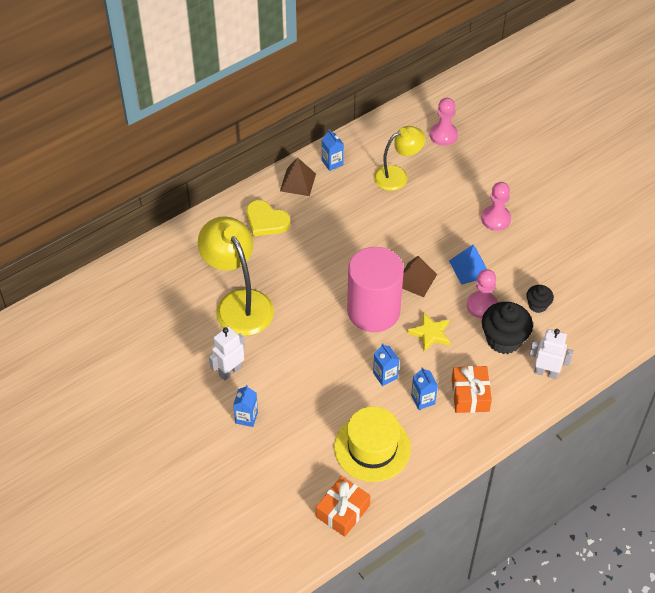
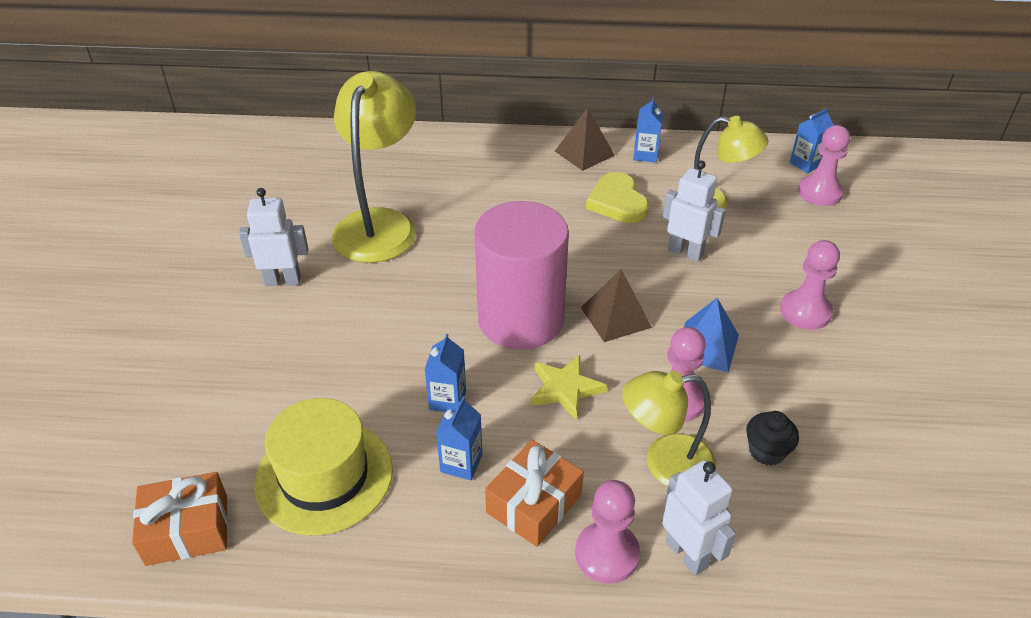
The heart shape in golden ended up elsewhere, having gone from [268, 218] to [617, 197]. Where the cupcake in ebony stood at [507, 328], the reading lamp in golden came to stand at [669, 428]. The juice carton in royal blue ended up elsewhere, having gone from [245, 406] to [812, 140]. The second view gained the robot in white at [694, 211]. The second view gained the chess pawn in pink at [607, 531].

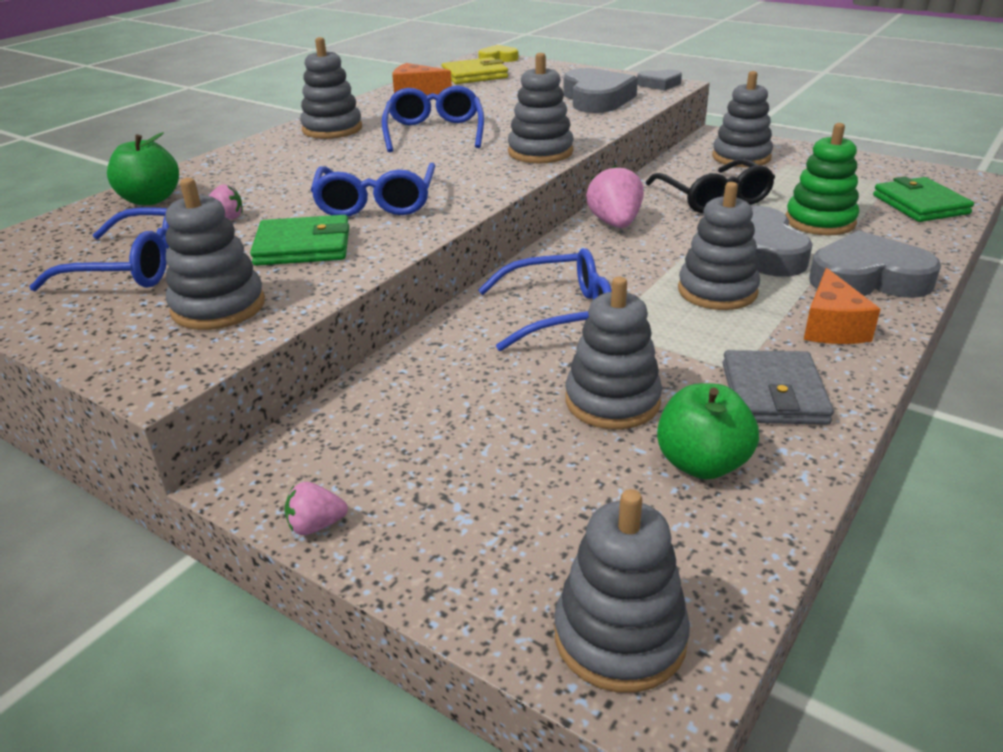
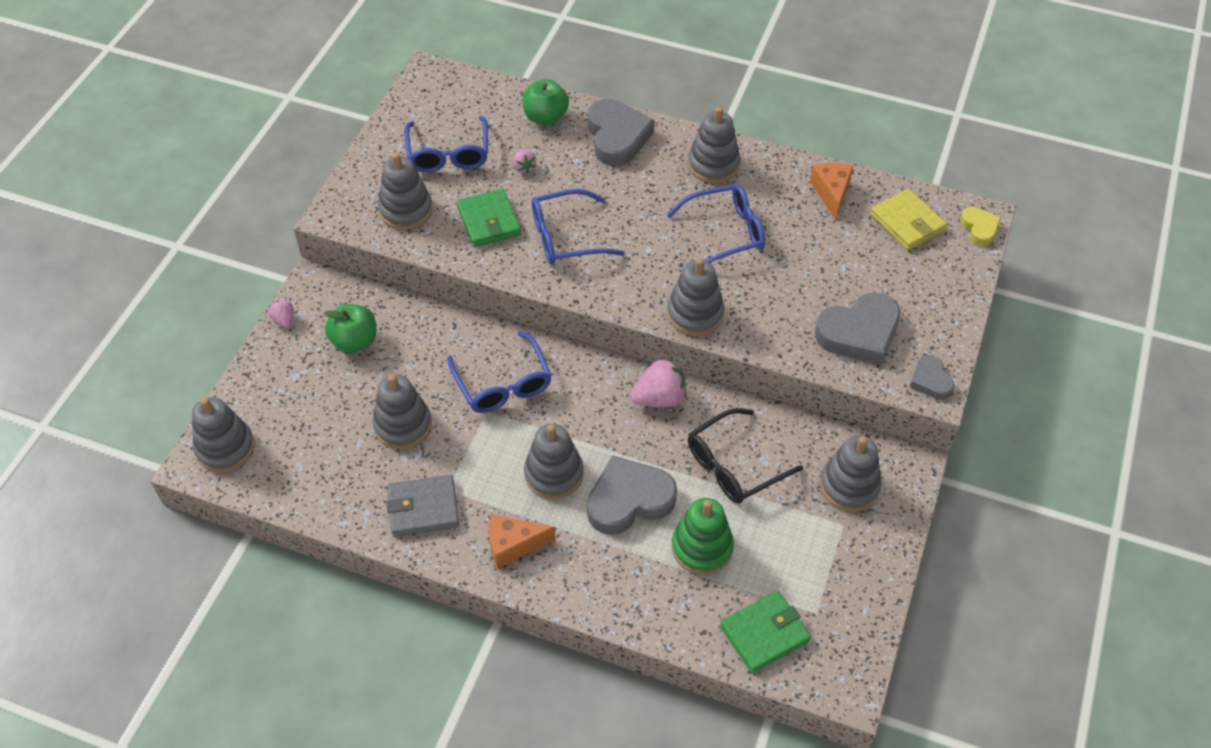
The heart shape in grey ended up elsewhere, having gone from [875, 264] to [621, 132]. The apple fruit in green ended up elsewhere, having gone from [708, 431] to [350, 328].

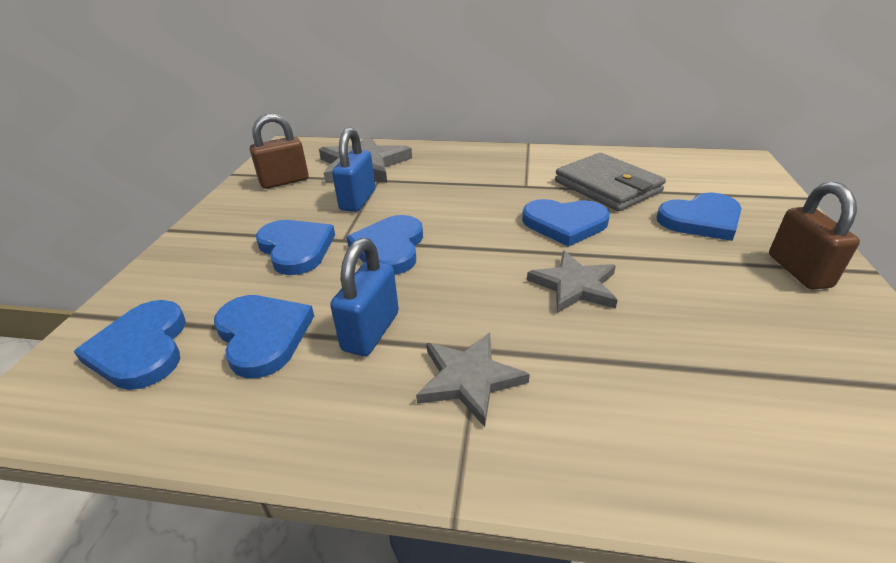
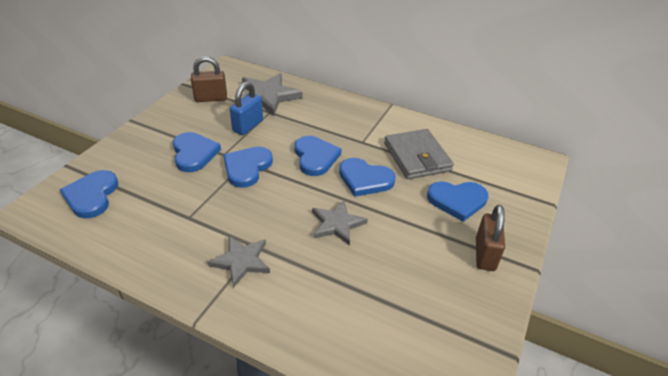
The second view lost the small lock in royal blue at [364, 297]. The heart shape in royal blue ended up elsewhere, having gone from [264, 336] to [317, 156].

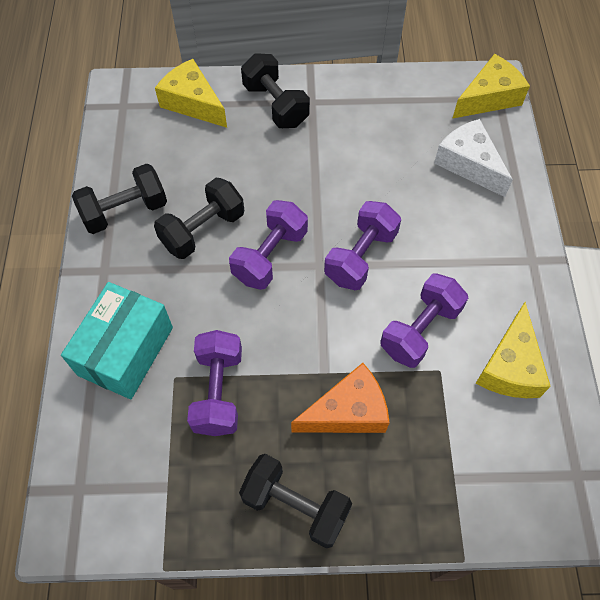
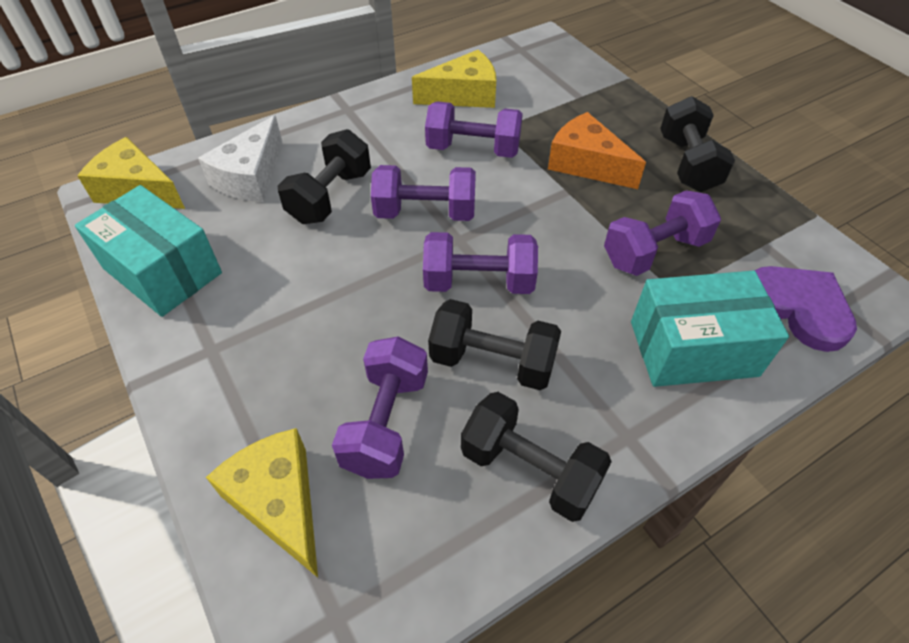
The free weight in ebony ended up elsewhere, having gone from [275, 90] to [324, 176]. The piece of cheese in golden at [191, 93] ended up facing another way, 135 degrees clockwise from before. The second view gained the box in aqua at [148, 251]. The second view gained the heart shape in violet at [806, 309]. The second view gained the free weight in violet at [380, 407].

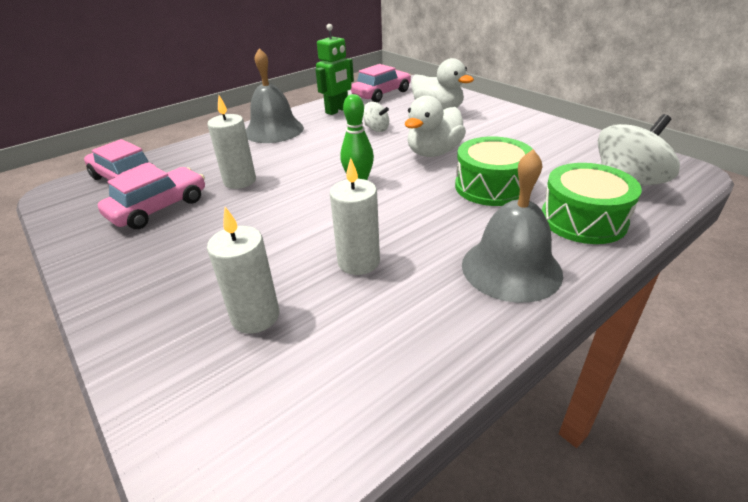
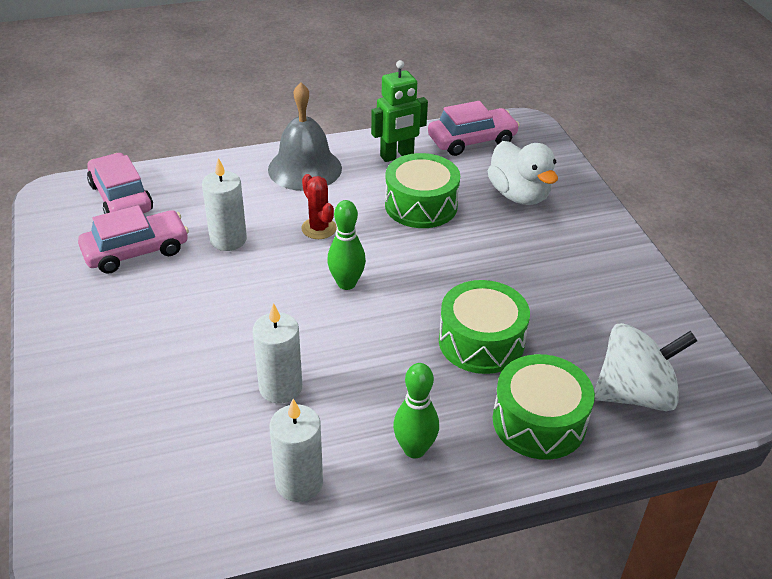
The second view lost the rubber duck in white at [435, 126]. Where the toy top in white stood at [376, 117], the snare drum in green came to stand at [422, 190]. Where the hand bell in grey stood at [512, 226], the skittle in green came to stand at [416, 410]. The candle in white ended up elsewhere, having gone from [243, 270] to [296, 450]. The second view gained the prickly plant in crimson at [319, 206].

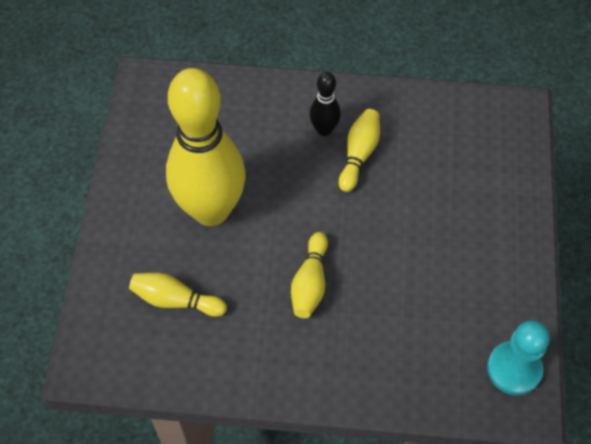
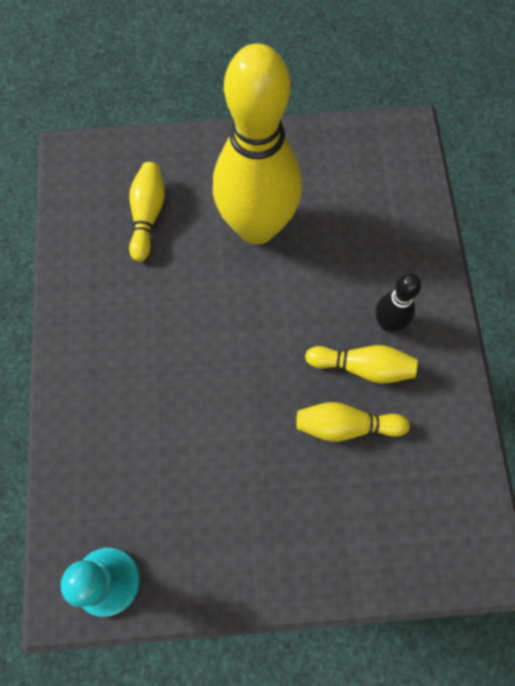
The skittle in golden ended up elsewhere, having gone from [309, 275] to [353, 422].

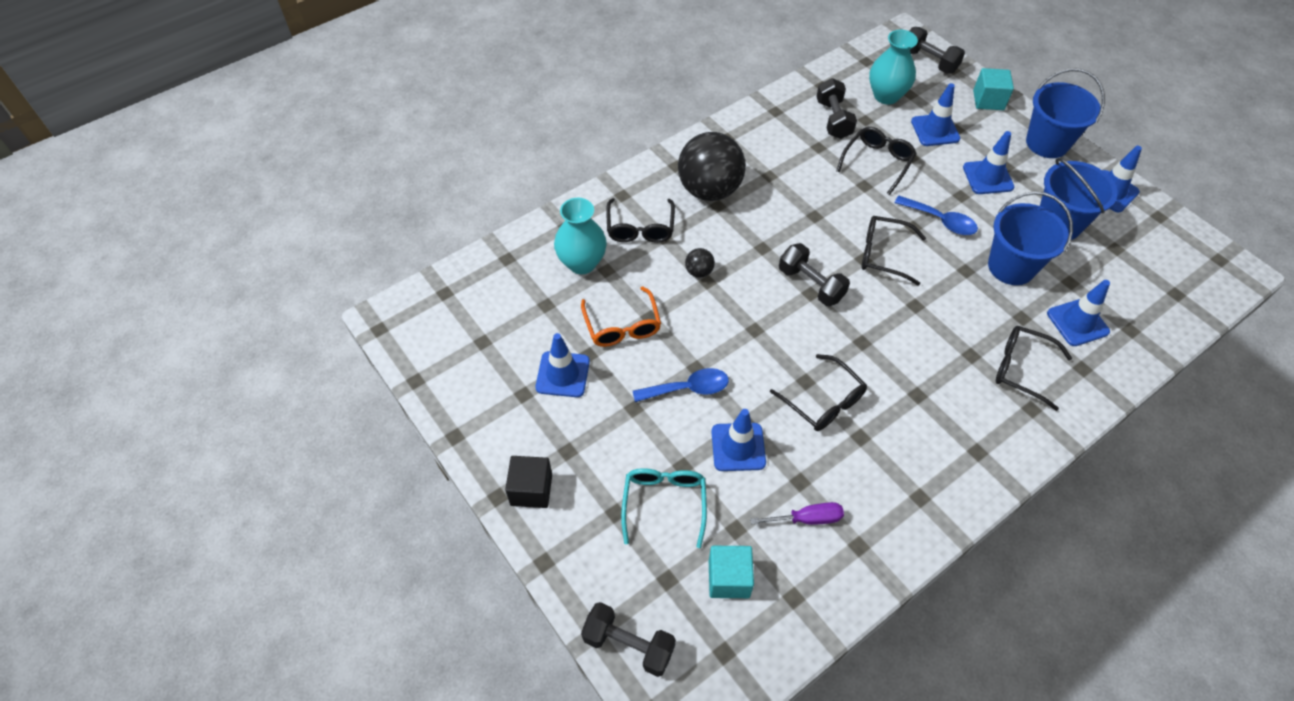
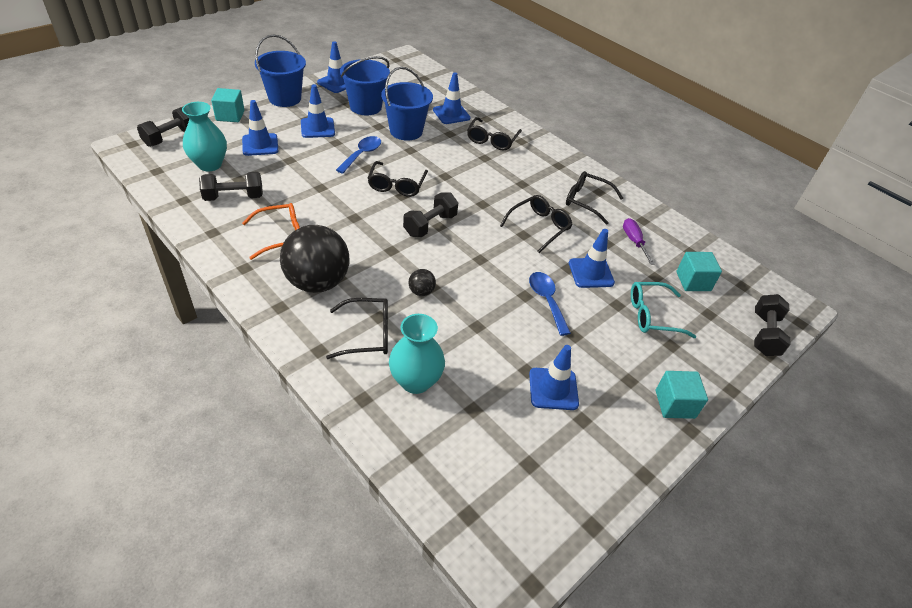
The glasses in ebony ended up elsewhere, having gone from [876, 161] to [594, 198]. The glasses in orange-coloured ended up elsewhere, having gone from [621, 316] to [271, 231]. What was the solid cube in ebony at [528, 482] turned into the solid cube in aqua at [682, 395].

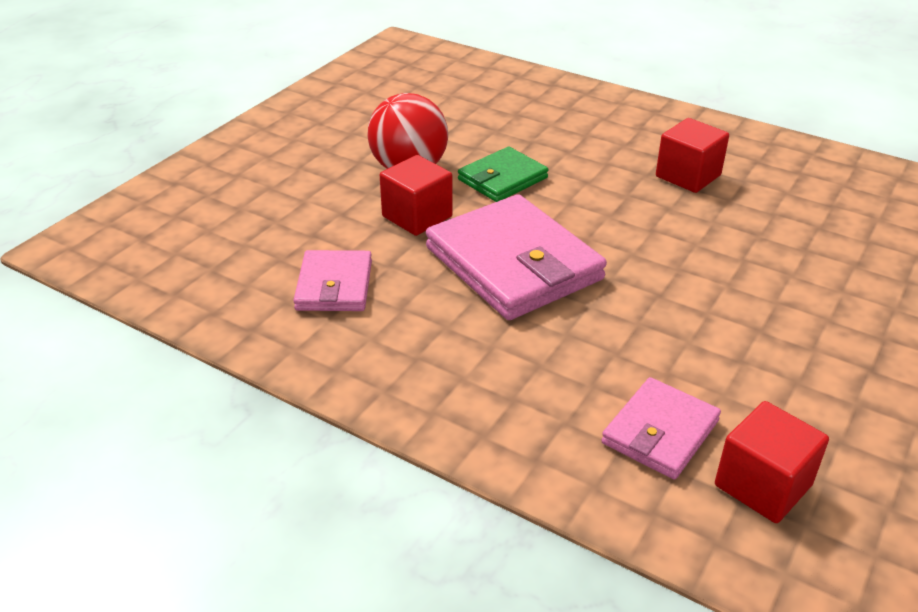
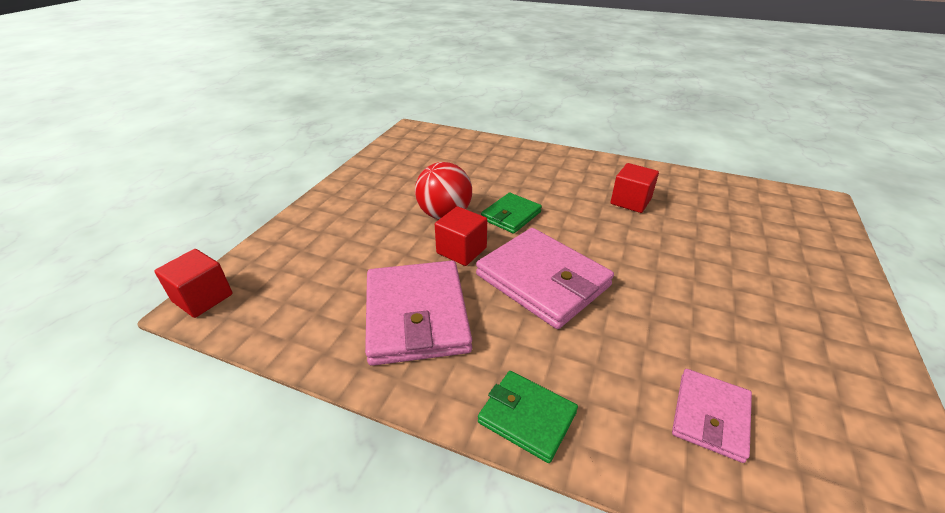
The size of the card wallet in pink at [332, 280] changed by a factor of 1.80. The solid cube in crimson ended up elsewhere, having gone from [772, 462] to [194, 283]. The second view gained the card wallet in green at [528, 417].

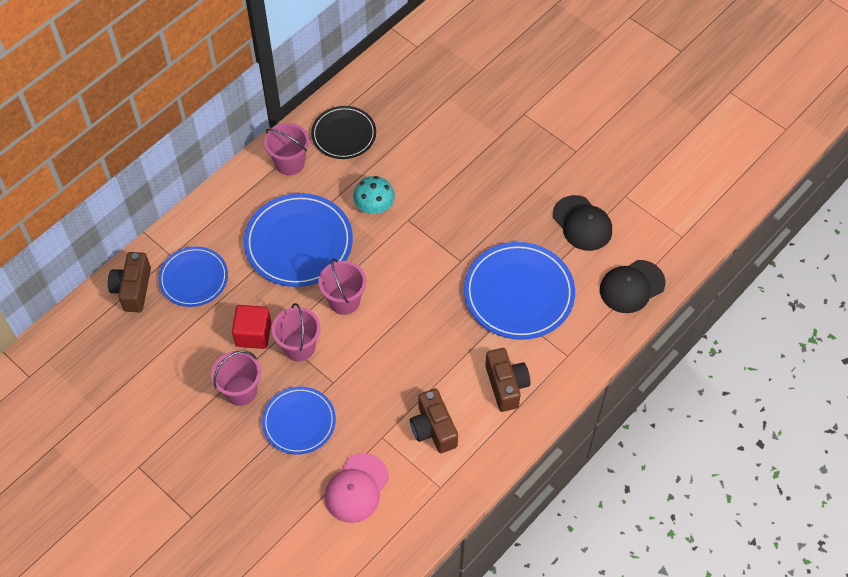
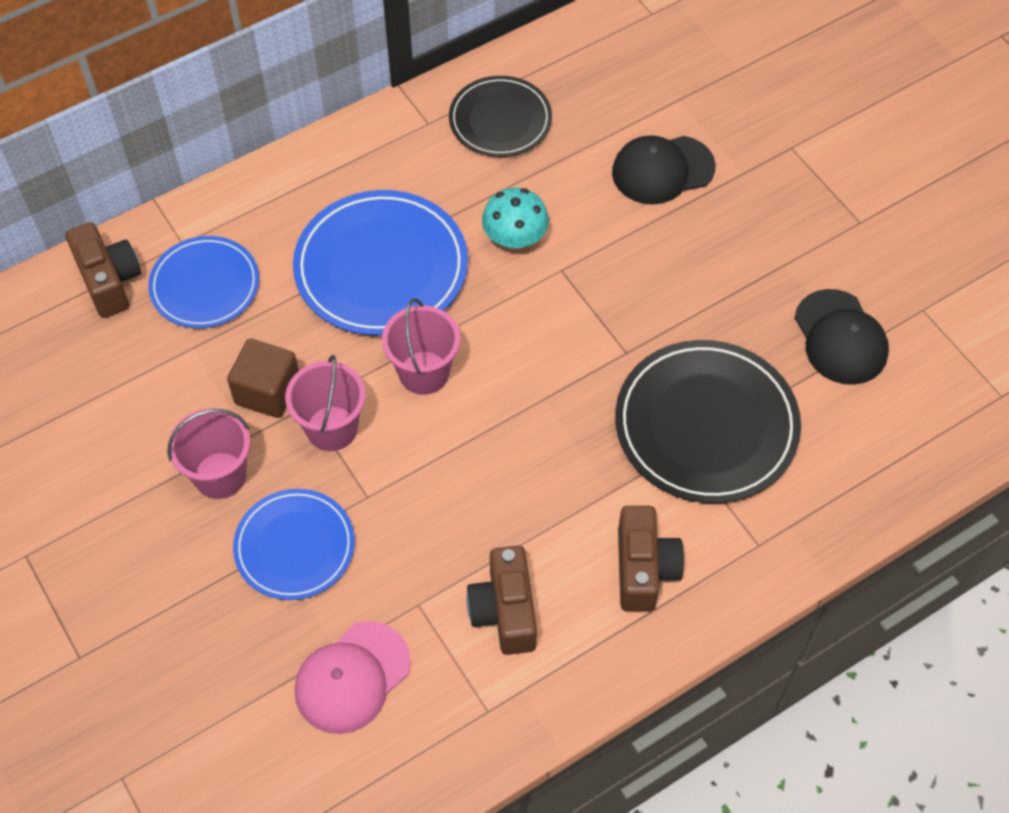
The second view lost the pail in pink at [286, 149]. What was the plate in royal blue at [519, 291] turned into the plate in ebony at [708, 421]. The photo camera in dark brown at [129, 282] ended up facing another way, 135 degrees clockwise from before. The peaked cap in ebony ended up elsewhere, having gone from [633, 286] to [664, 170]. What was the solid cube in crimson at [251, 327] turned into the solid cube in dark brown at [263, 378].

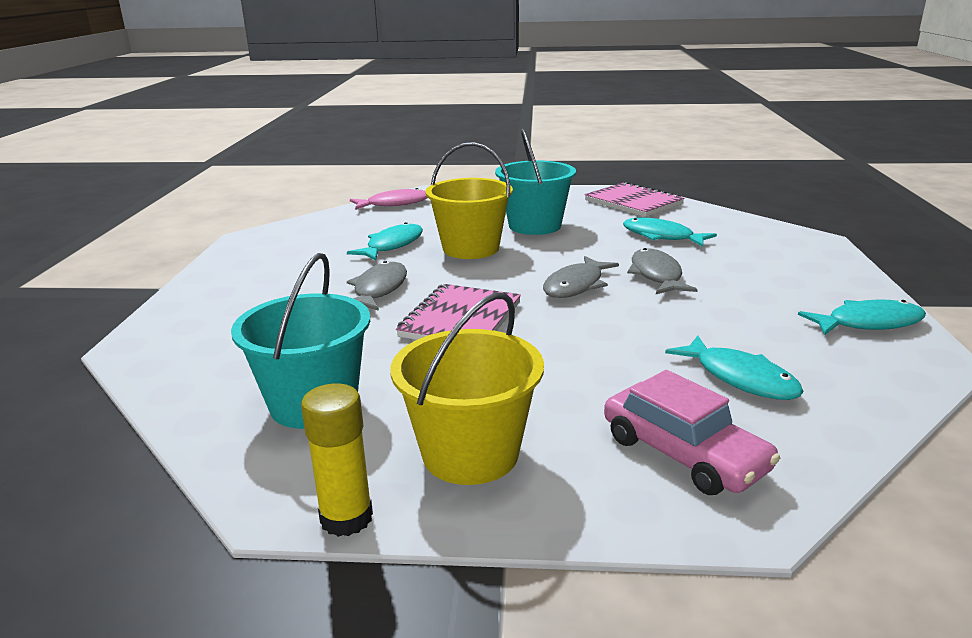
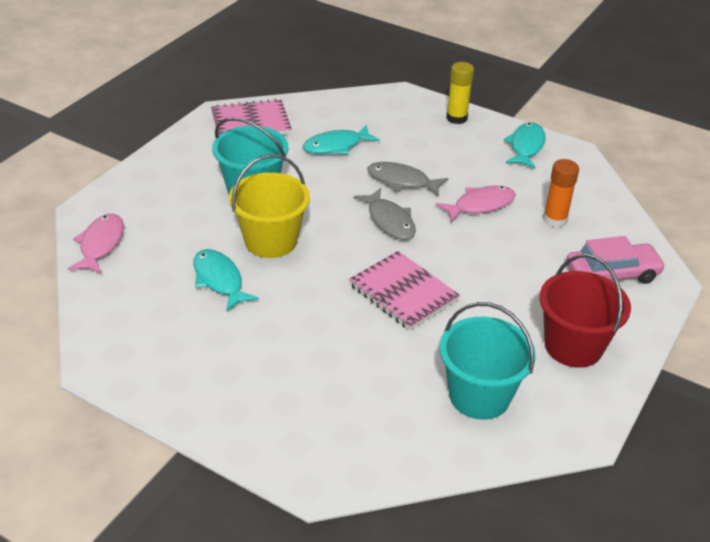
The second view lost the toy fish in grey at [377, 286]. What was the pail in golden at [467, 388] turned into the pail in crimson at [585, 311]. Where the toy fish in aqua stood at [734, 367], the stick of glue in orange-coloured came to stand at [561, 193]. The stick of glue in golden ended up elsewhere, having gone from [337, 460] to [460, 93]. The second view gained the toy fish in pink at [475, 204].

